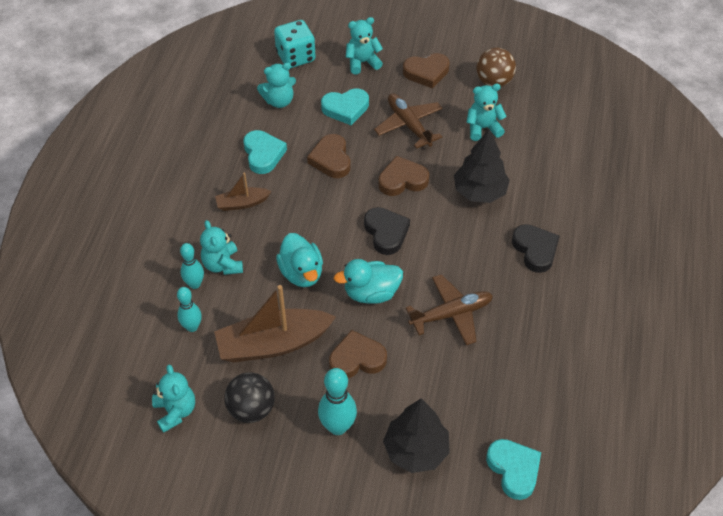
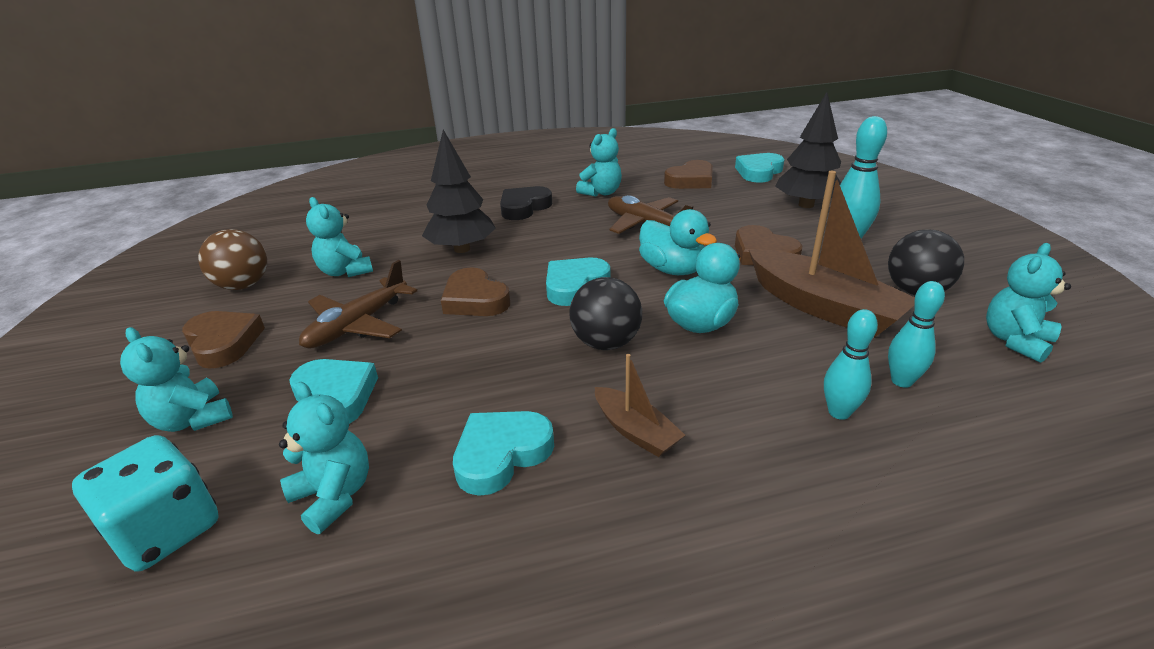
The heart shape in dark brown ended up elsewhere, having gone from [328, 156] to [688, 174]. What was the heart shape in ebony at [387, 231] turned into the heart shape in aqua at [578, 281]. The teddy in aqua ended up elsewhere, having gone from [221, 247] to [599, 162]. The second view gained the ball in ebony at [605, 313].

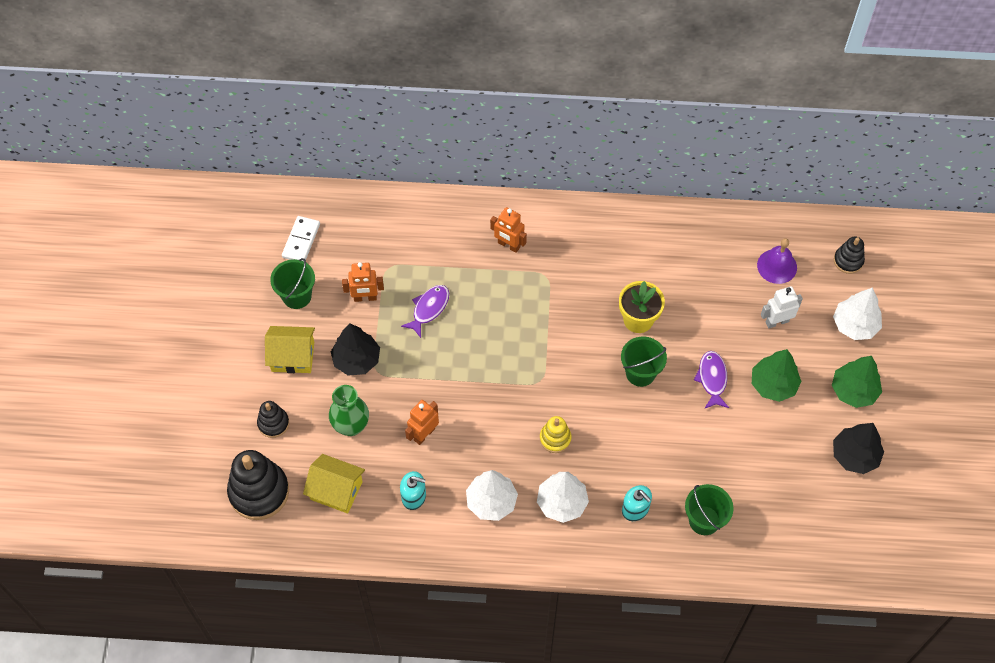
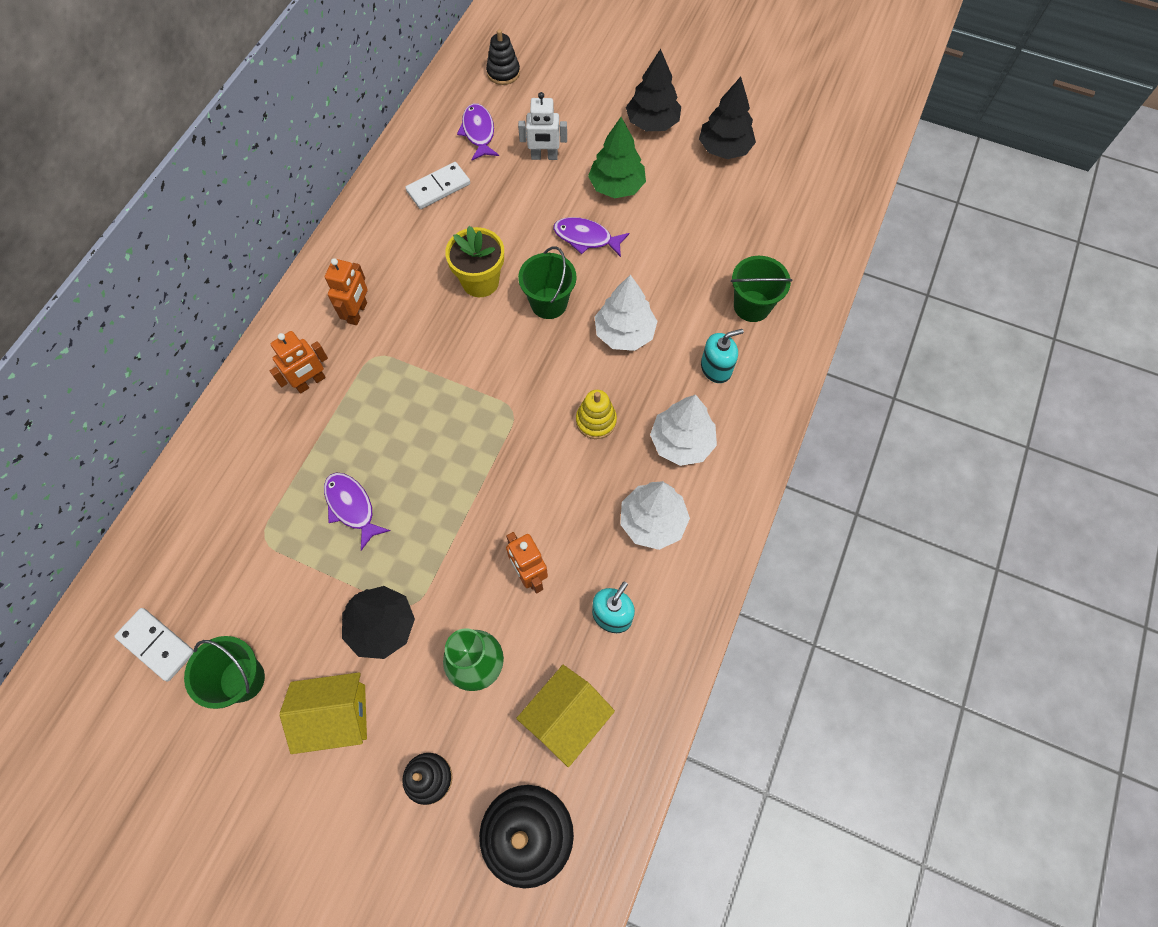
Where the hand bell in violet stood at [777, 261], the toy fish in violet came to stand at [478, 131]. The robot in orange-coloured ended up elsewhere, having gone from [363, 282] to [346, 291]. The robot in white at [782, 307] ended up facing another way, 90 degrees counterclockwise from before. The fir tree in white ended up elsewhere, having gone from [857, 313] to [626, 313]. The cottage in golden at [290, 349] ended up facing another way, 60 degrees clockwise from before. What was the fir tree in green at [857, 382] turned into the fir tree in ebony at [653, 90]. The second view gained the domino in white at [437, 185].

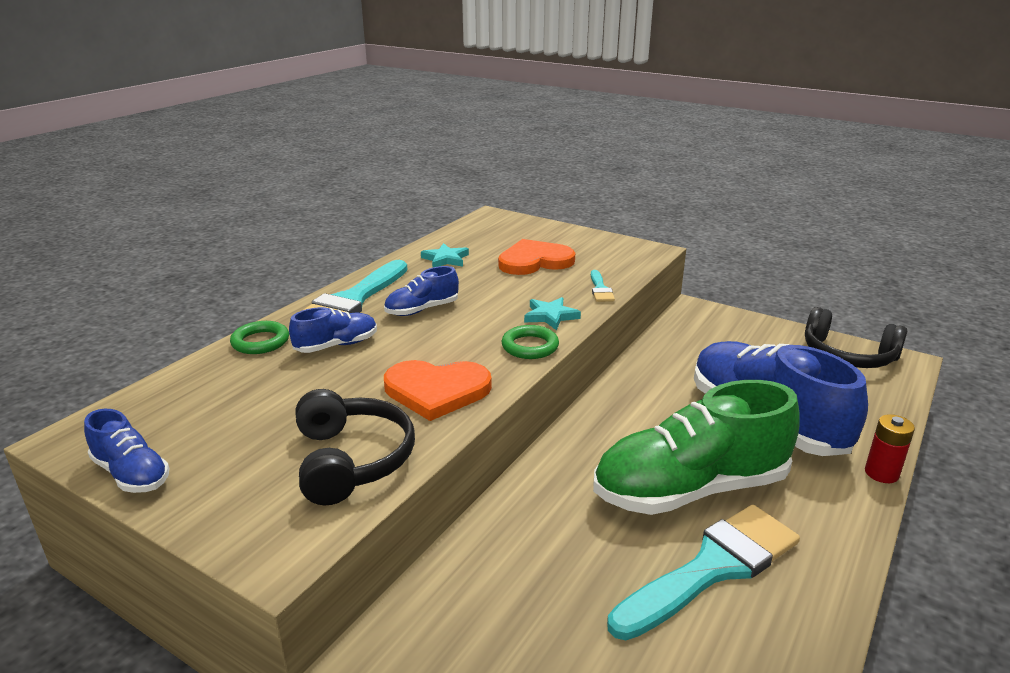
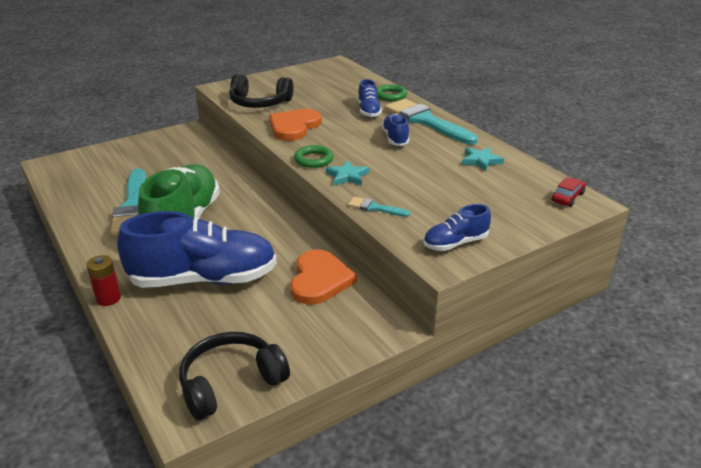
The heart shape in orange-coloured ended up elsewhere, having gone from [536, 257] to [323, 277]. The shoe in royal blue ended up elsewhere, having gone from [126, 451] to [457, 227]. The second view gained the toy car in crimson at [569, 192].

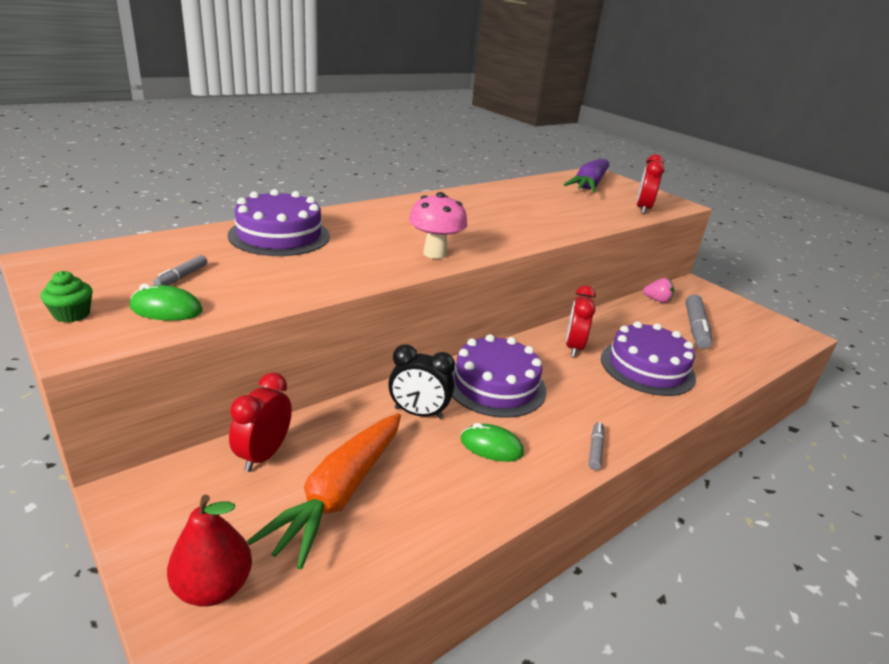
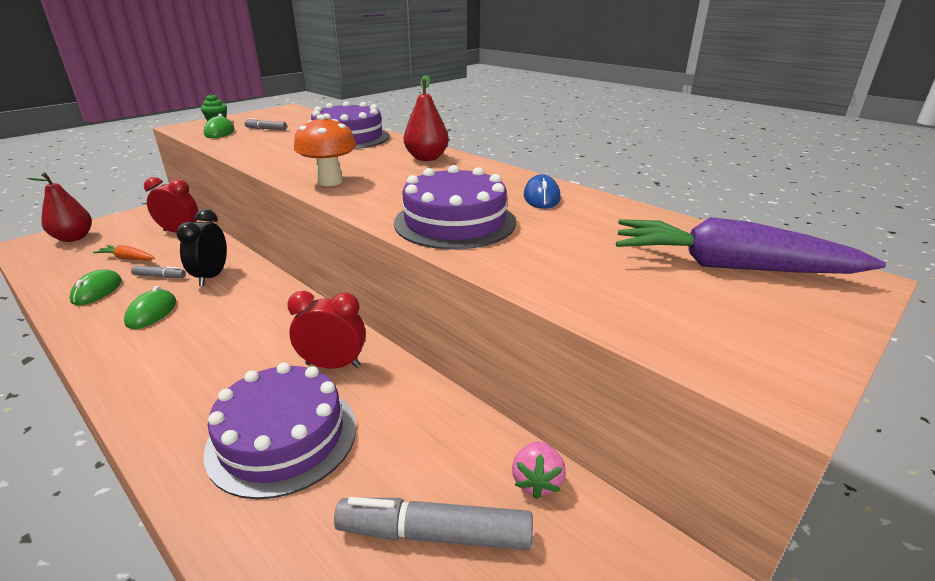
The second view lost the alarm clock in crimson at [650, 184]. What was the toadstool in pink at [438, 225] turned into the toadstool in orange-coloured at [325, 150]. The gateau in violet ended up elsewhere, having gone from [499, 376] to [455, 207]. The size of the root vegetable in orange-coloured at [324, 491] changed by a factor of 0.45. The felt pen in grey ended up elsewhere, having gone from [596, 446] to [158, 271]. The second view gained the pear in crimson at [426, 118]. The second view gained the computer mouse in royal blue at [542, 191]. The second view gained the computer mouse in green at [95, 287].

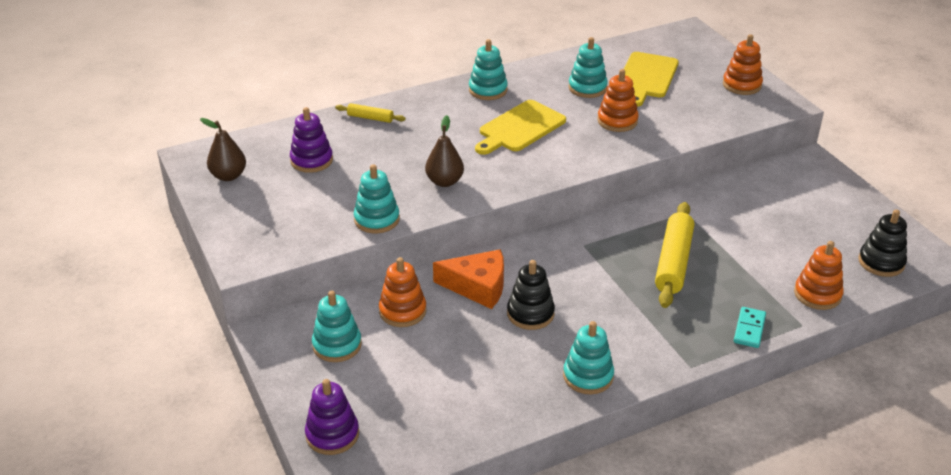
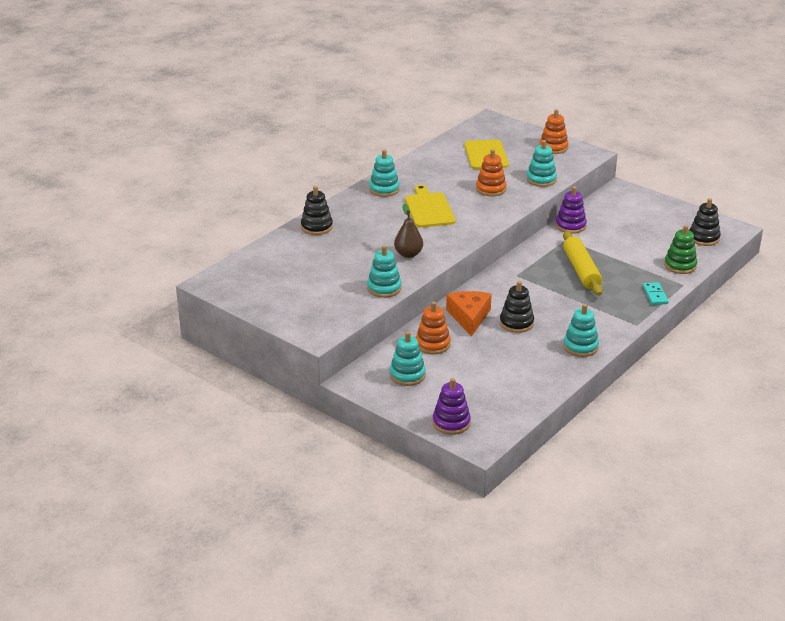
The stacking rings in aqua ended up elsewhere, having gone from [588, 67] to [541, 163]. The bread board in golden at [520, 127] ended up facing another way, 150 degrees clockwise from before. Where the dough roller in golden stood at [370, 113], the stacking rings in ebony came to stand at [317, 210]. The stacking rings in violet ended up elsewhere, having gone from [311, 140] to [571, 210]. The second view lost the pear in dark brown at [223, 149]. What was the stacking rings in orange-coloured at [819, 275] turned into the stacking rings in green at [680, 249]. The piece of cheese in orange-coloured at [468, 279] ended up facing another way, 75 degrees counterclockwise from before.

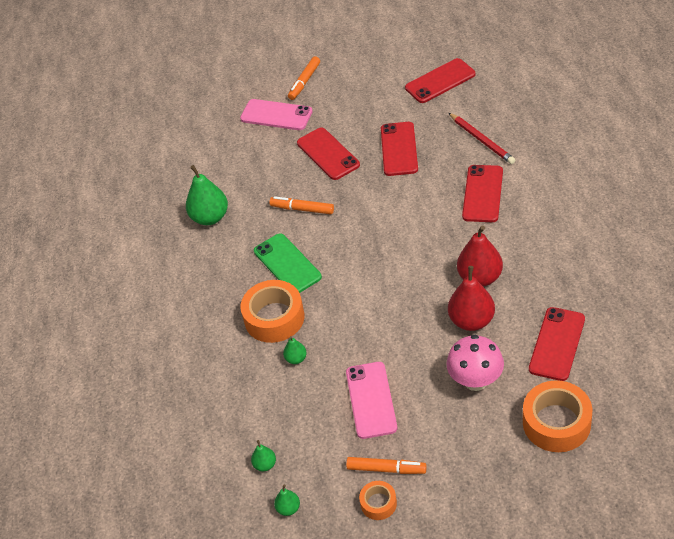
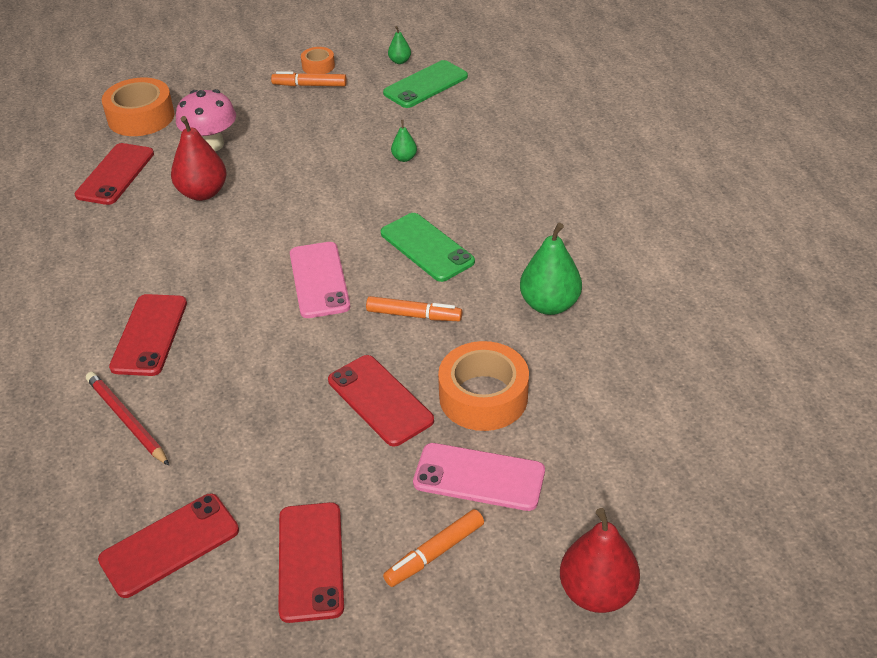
The felt pen in orange-coloured at [304, 78] ended up facing another way, 150 degrees counterclockwise from before. The smartphone in crimson ended up elsewhere, having gone from [399, 149] to [311, 562]. The pear in crimson ended up elsewhere, having gone from [480, 256] to [600, 560]. The roll of tape in orange-coloured ended up elsewhere, having gone from [272, 311] to [483, 386]. The smartphone in pink ended up elsewhere, having gone from [371, 400] to [320, 280]. Where the pear in green stood at [263, 455], the smartphone in green came to stand at [425, 84].

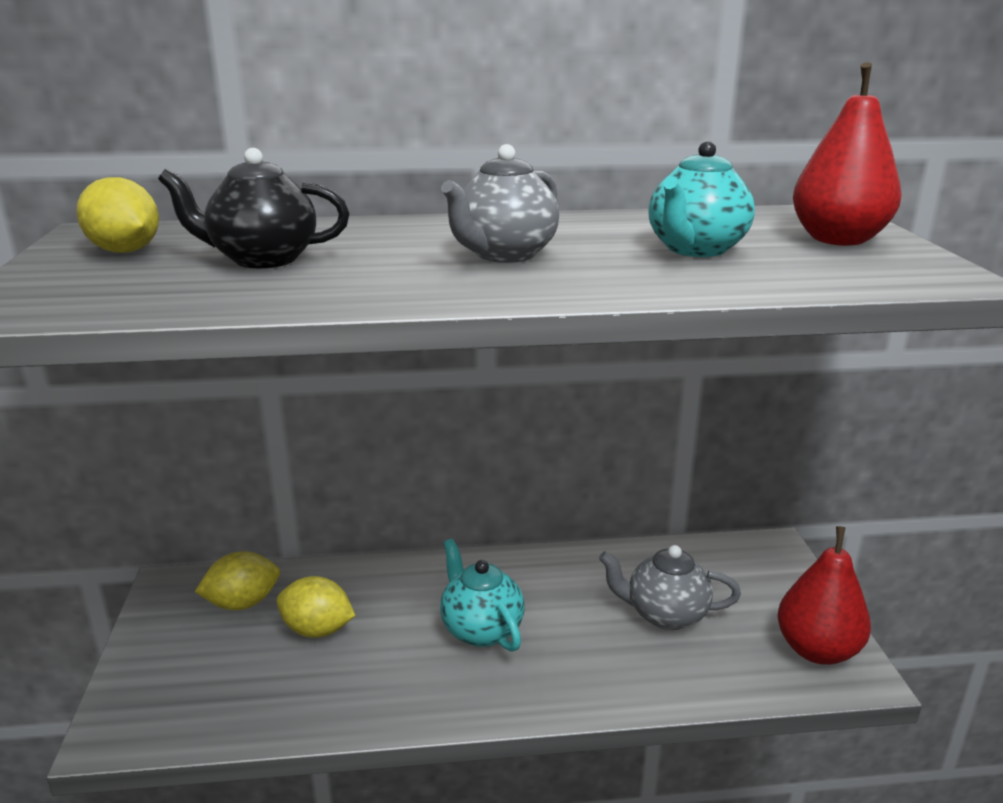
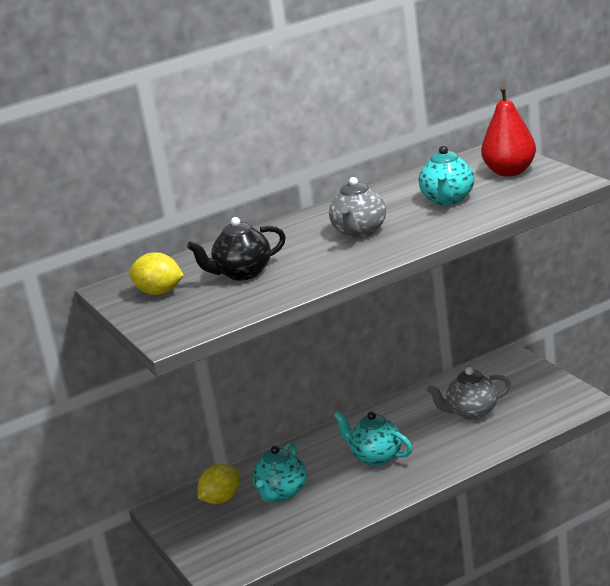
The second view lost the pear in crimson at [824, 595]. Where the lemon in golden stood at [316, 607], the teapot in aqua came to stand at [280, 472].

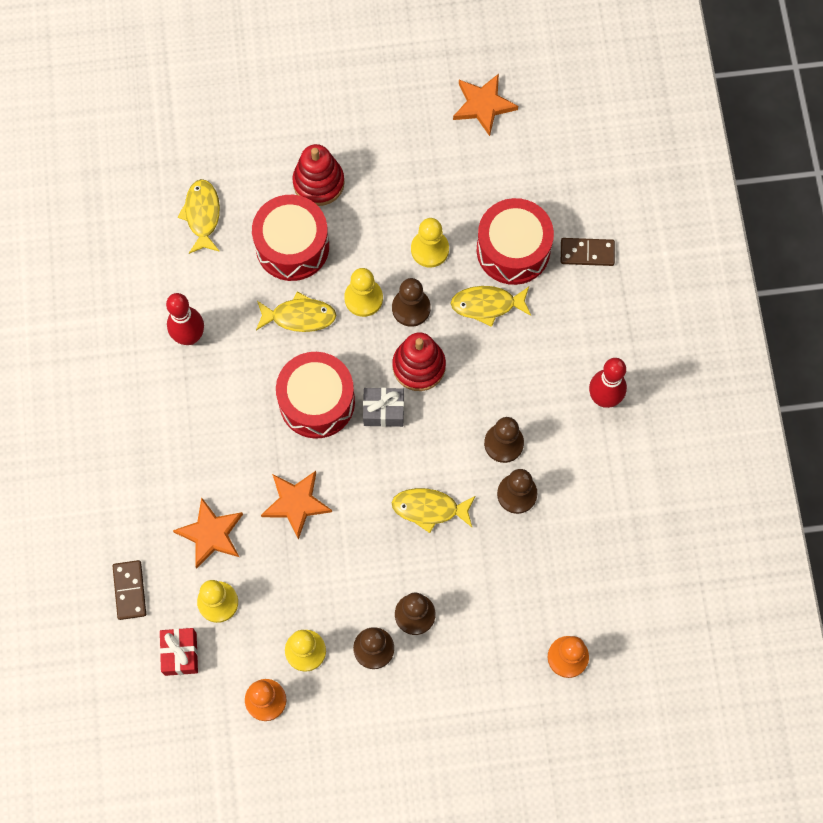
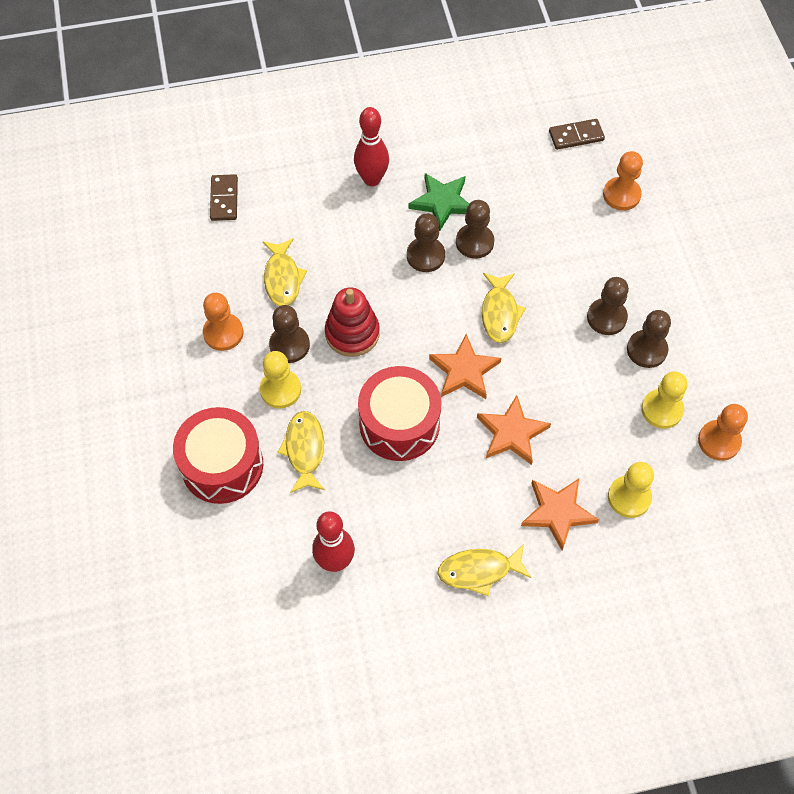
The star shape in orange-coloured ended up elsewhere, having gone from [485, 105] to [465, 366]. The second view lost the stacking rings in crimson at [318, 175]. The toy fish in golden ended up elsewhere, having gone from [199, 216] to [484, 570]. The second view lost the snare drum in crimson at [515, 241]. What was the chess pawn in golden at [430, 242] turned into the chess pawn in orange-coloured at [223, 322]. The second view lost the wrapped gift in grey at [383, 407]. The domino in dark brown ended up elsewhere, having gone from [129, 590] to [577, 134]. The second view lost the wrapped gift in crimson at [179, 652]. The second view gained the star shape in green at [438, 202].

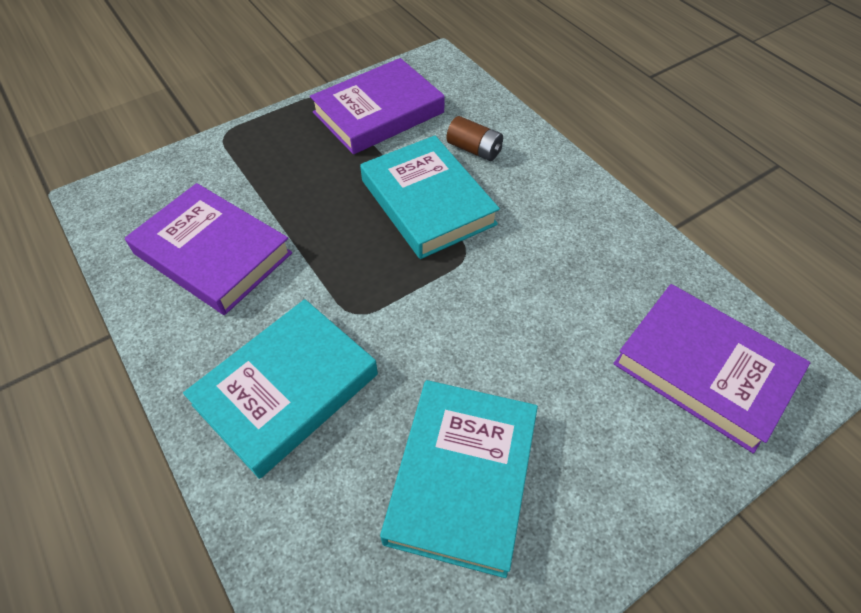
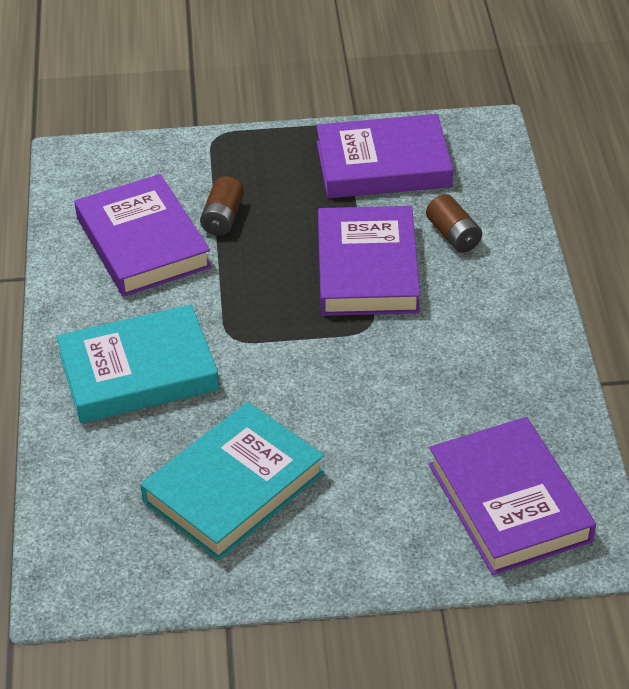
What was the hardback in aqua at [430, 197] turned into the hardback in violet at [369, 261]. The second view gained the power cell in dark brown at [222, 206].

